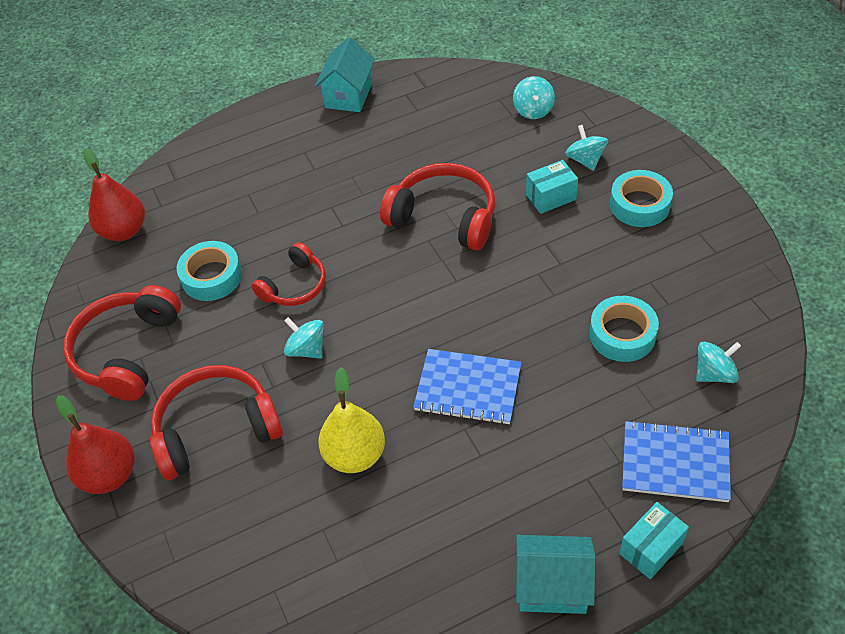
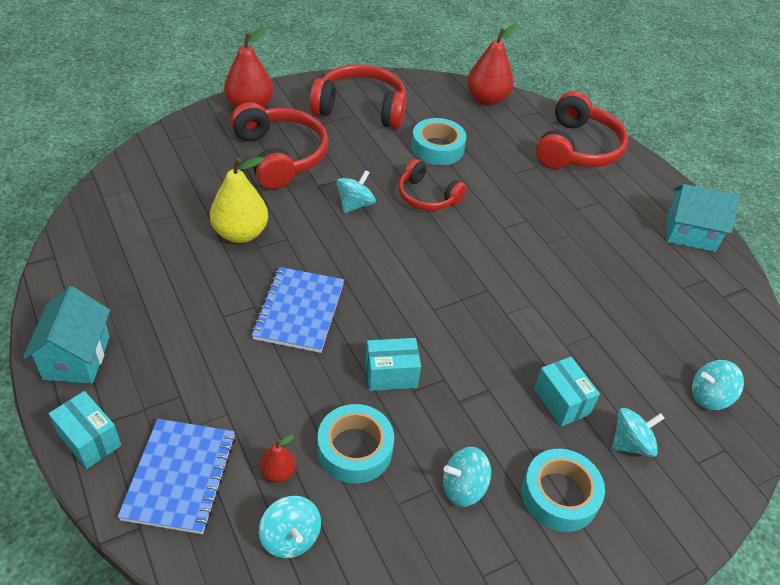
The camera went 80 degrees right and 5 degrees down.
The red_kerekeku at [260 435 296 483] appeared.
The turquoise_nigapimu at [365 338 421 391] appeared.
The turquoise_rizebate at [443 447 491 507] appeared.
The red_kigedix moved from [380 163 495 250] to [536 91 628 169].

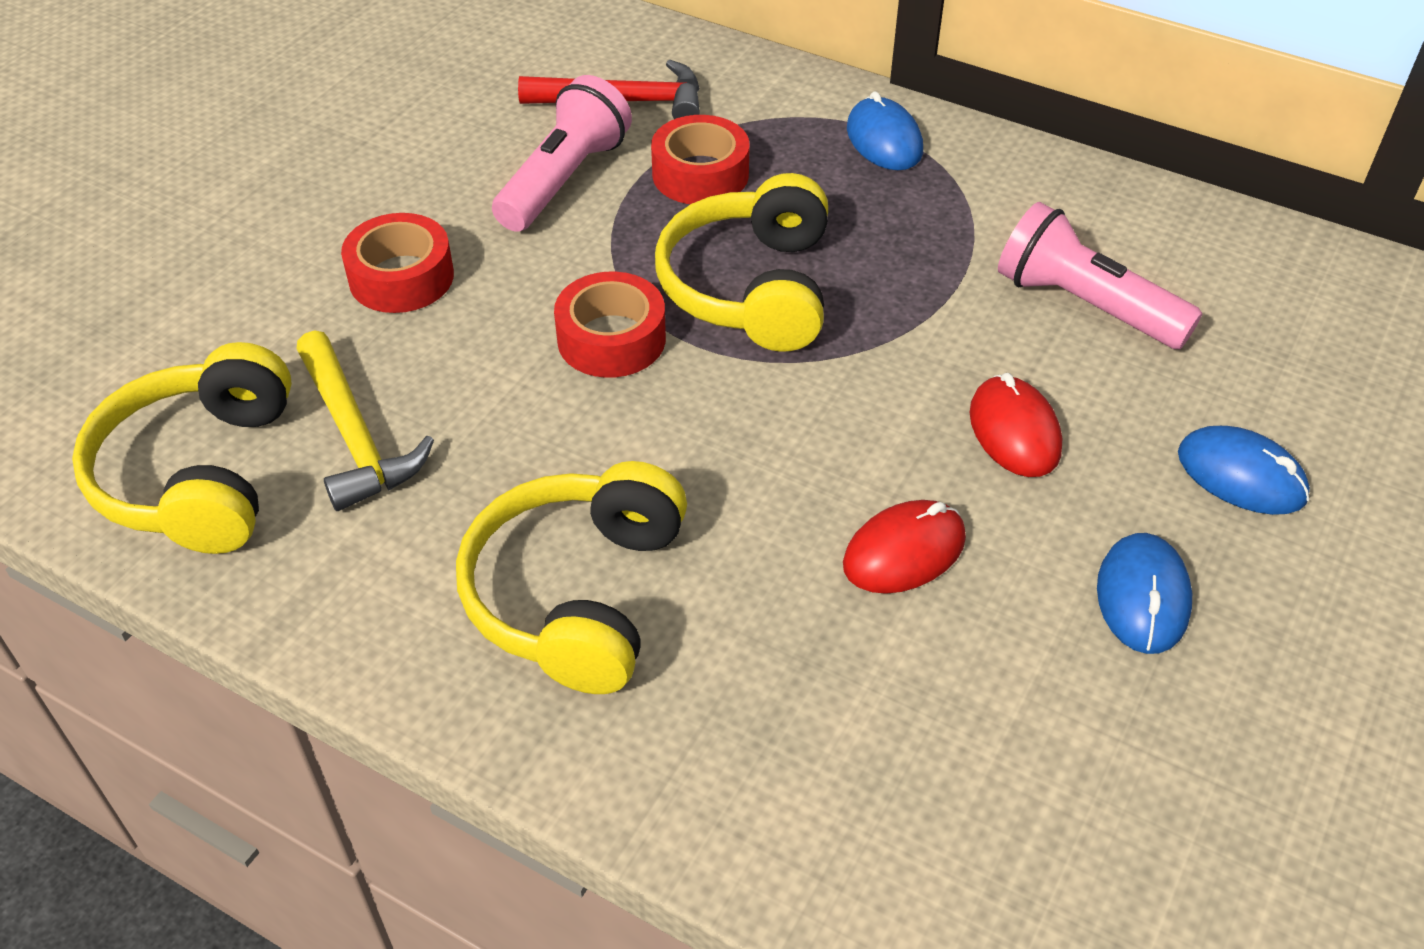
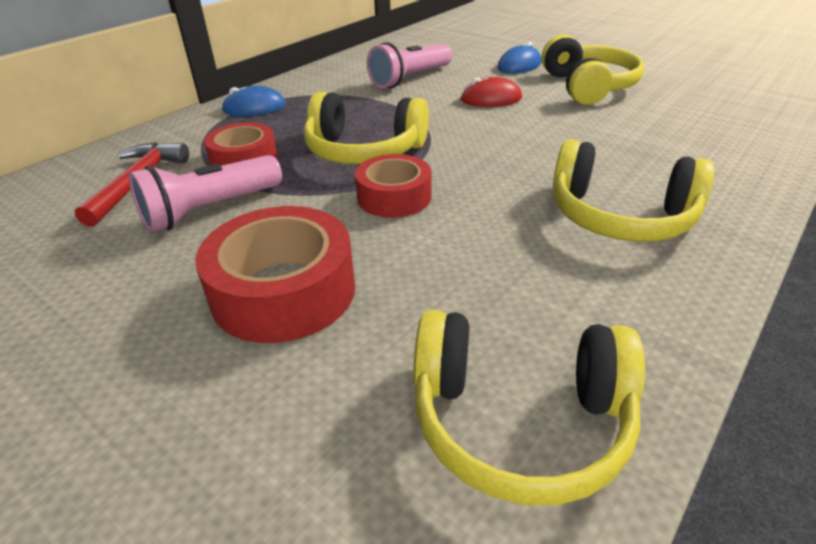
The camera went 80 degrees left and 10 degrees down.
The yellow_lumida at [296 330 434 511] disappeared.
The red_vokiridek at [843 500 966 594] disappeared.
The blue_vokiridek at [1097 533 1192 654] was replaced by the yellow_kigedix at [542 34 644 105].
The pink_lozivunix at [492 75 632 232] turned 75 degrees counterclockwise.
The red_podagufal at [341 213 454 313] changed to 1.55 times the size.

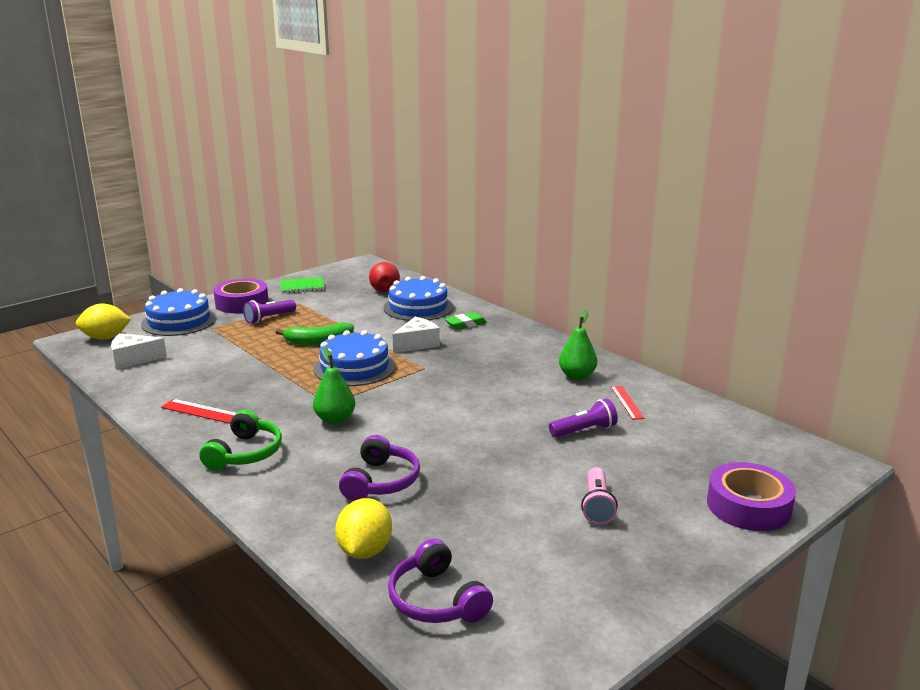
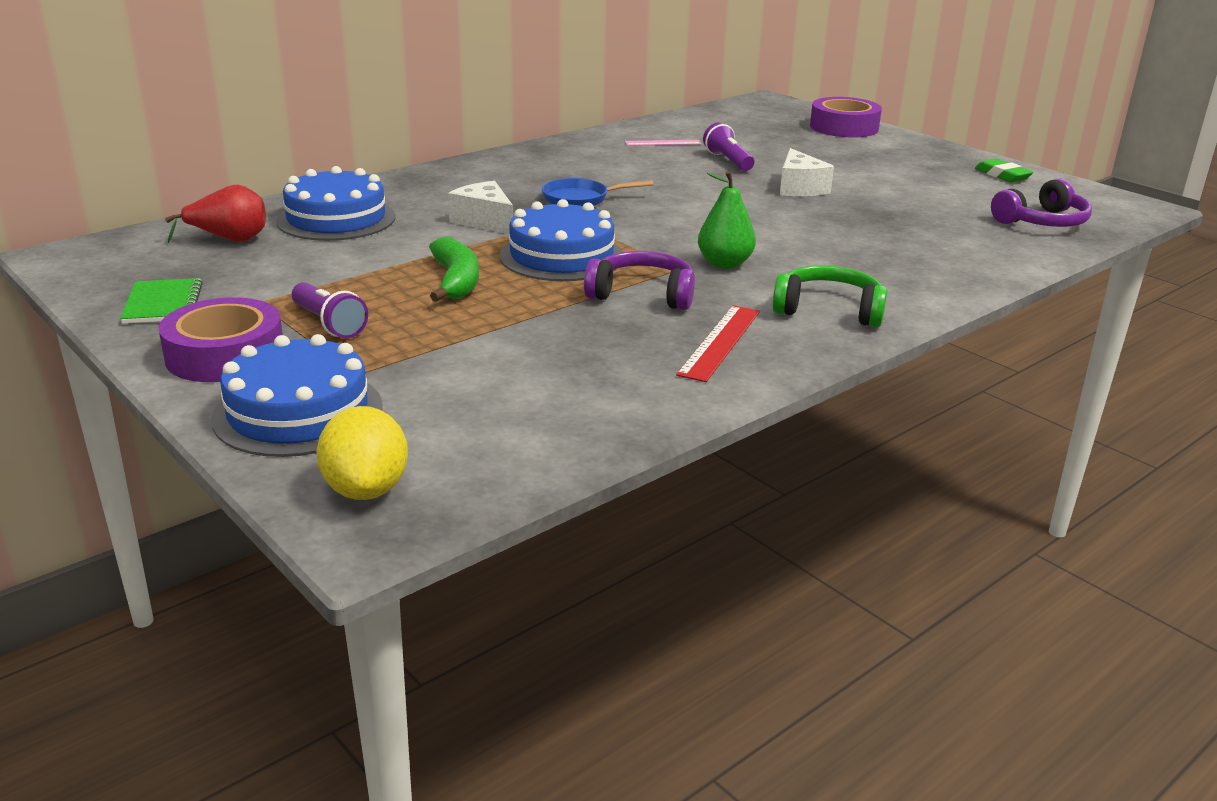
The camera went 90 degrees left and 5 degrees up.
The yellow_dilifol at [335 498 392 559] disappeared.
The green_kerekeku at [559 310 597 380] disappeared.
The pink_lozivunix at [581 467 618 525] disappeared.
The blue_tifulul at [542 178 653 206] appeared.
The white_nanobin moved from [111 333 167 369] to [780 148 834 196].
The purple_kigedix moved from [339 435 420 501] to [584 251 695 310].
The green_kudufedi moved from [445 312 487 330] to [975 159 1034 182].
The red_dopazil at [611 386 645 420] became the pink_dopazil at [625 140 701 146].

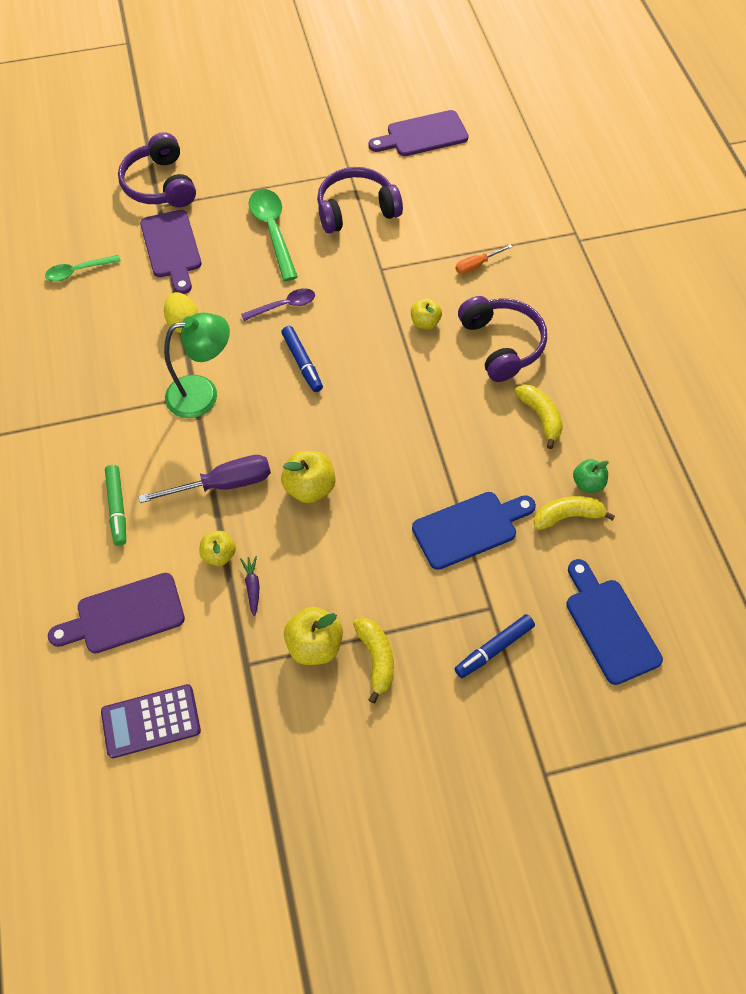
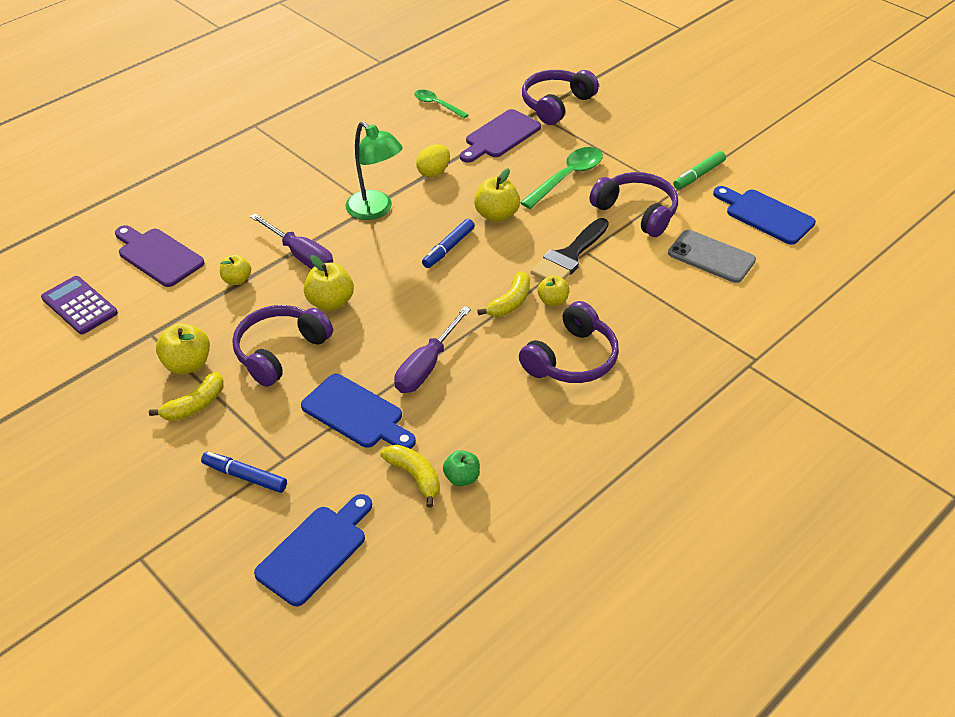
The camera went 60 degrees right and 15 degrees down.
The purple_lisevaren at [240 556 260 616] disappeared.
The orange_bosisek at [455 244 512 274] disappeared.
The purple_kigedix at [232 305 333 387] appeared.
The purple_bosisek at [394 306 471 393] appeared.
The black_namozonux at [531 218 609 280] appeared.
The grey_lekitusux at [668 230 756 283] appeared.
The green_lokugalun moved from [105 465 126 546] to [673 151 726 189].
The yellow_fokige moved from [514 384 563 449] to [477 271 530 317].
The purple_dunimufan at [241 288 315 321] was replaced by the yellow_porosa at [474 168 520 222].
The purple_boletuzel at [368 110 468 156] became the blue_boletuzel at [713 186 816 245].

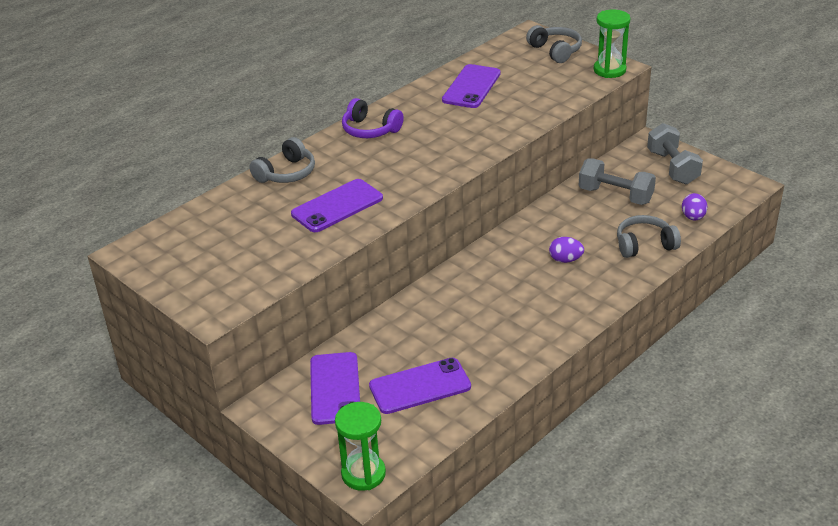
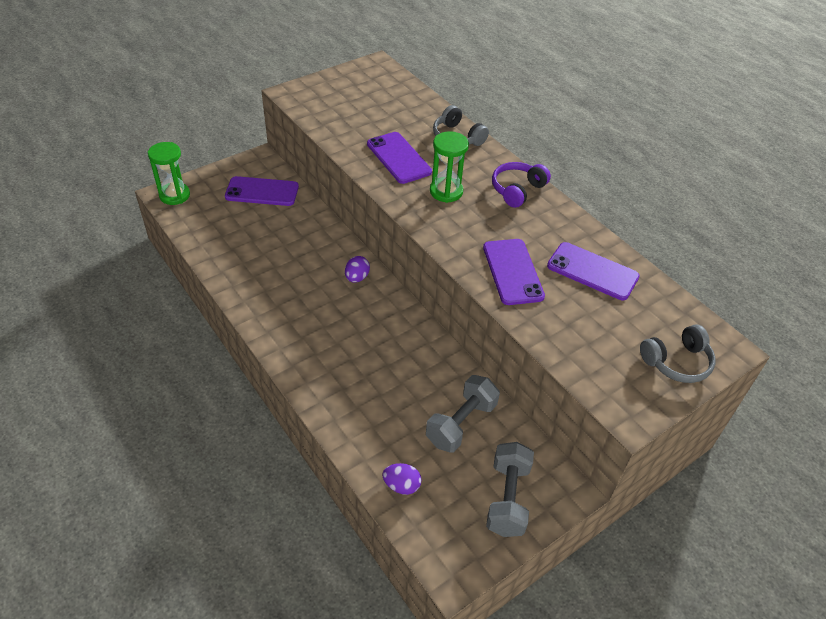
The camera went 95 degrees right and 10 degrees up.
The grey_kigedix at [617 215 681 258] disappeared.
The purple_lekitusux moved from [369 358 471 414] to [483 239 545 305].
The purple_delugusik moved from [549 237 584 263] to [345 256 370 283].
The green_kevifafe moved from [594 9 630 78] to [430 131 469 203].
The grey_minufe at [647 123 703 184] turned 75 degrees counterclockwise.

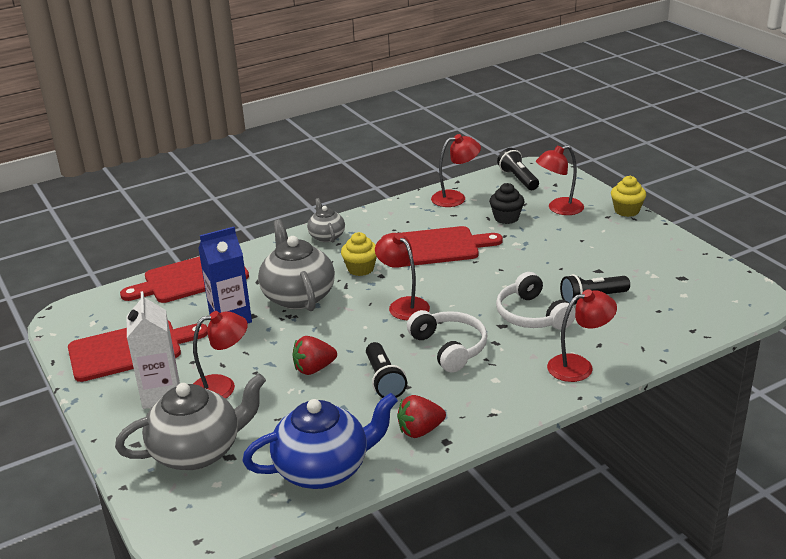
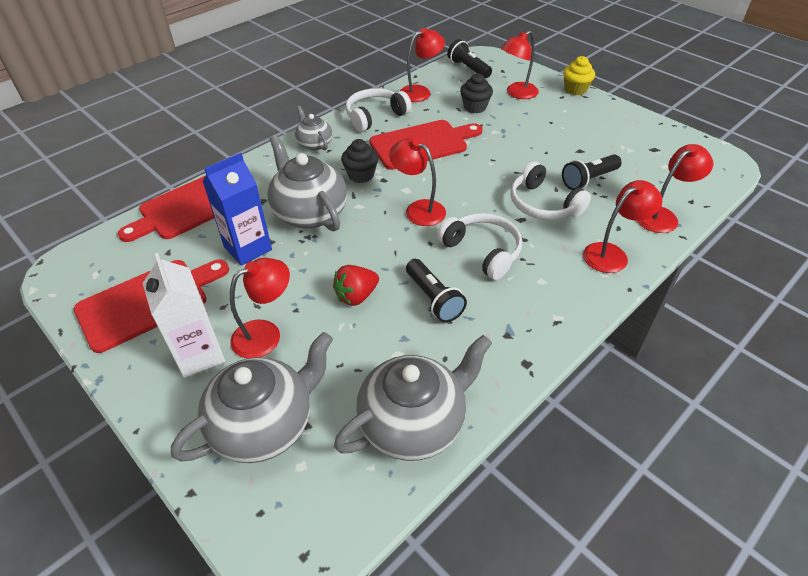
The camera went 15 degrees left and 15 degrees up.
The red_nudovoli at [397 395 446 438] disappeared.
The white_kigedix at [346 88 411 132] appeared.
The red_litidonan at [637 144 713 233] appeared.
The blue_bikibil at [242 393 398 489] became the grey_bikibil at [334 335 492 461].
The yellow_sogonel at [341 232 377 276] became the black_sogonel at [341 139 379 183].

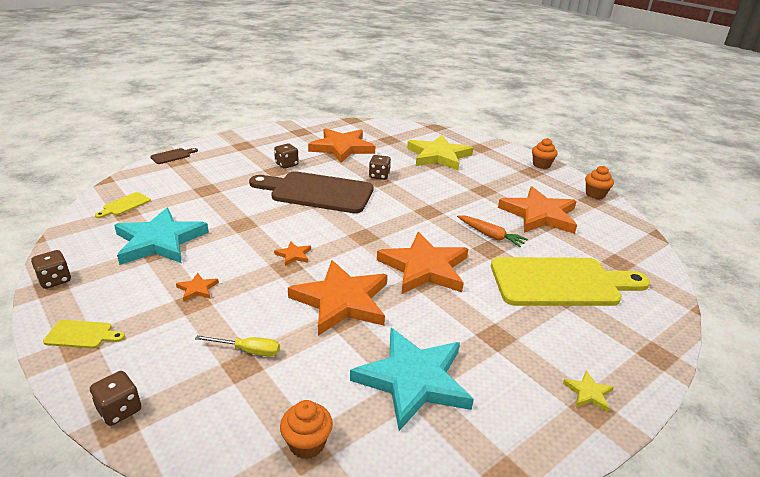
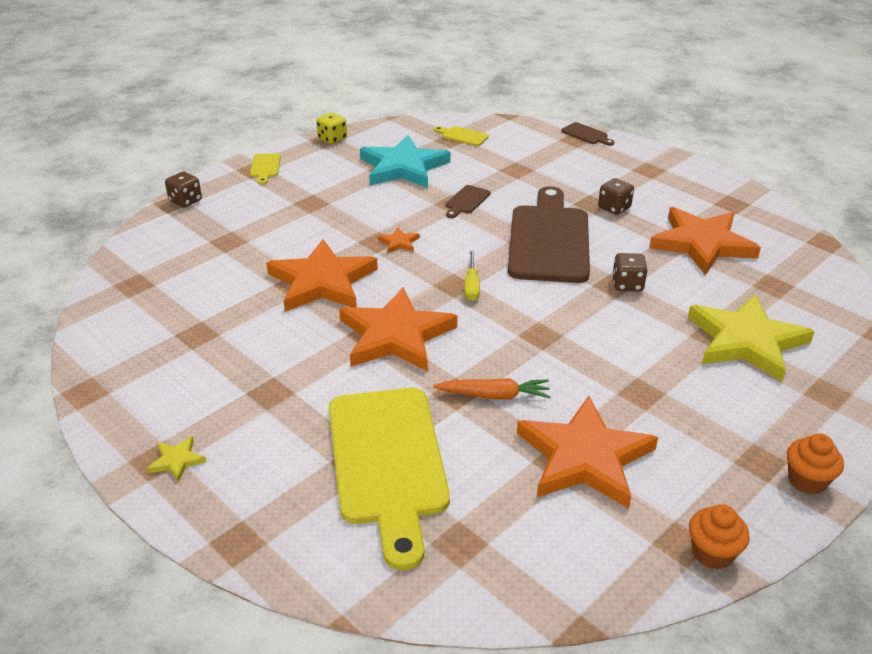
The camera went 85 degrees right and 5 degrees up.
The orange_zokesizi at [176 273 219 302] disappeared.
The orange_sogonel at [280 400 333 459] disappeared.
The turquoise_zokesizi at [350 328 474 431] disappeared.
The brown_boletuzel at [446 185 490 218] appeared.
The yellow_bosisek moved from [195 335 280 357] to [464 250 480 301].
The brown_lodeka at [31 250 71 289] became the yellow_lodeka at [316 112 347 144].
The orange_lisevaren at [457 215 528 247] turned 120 degrees counterclockwise.

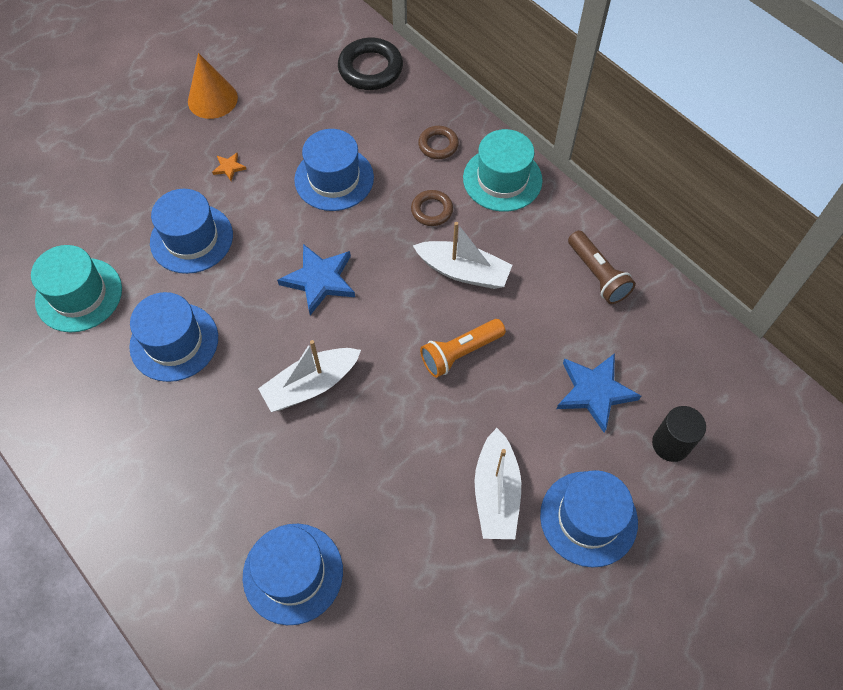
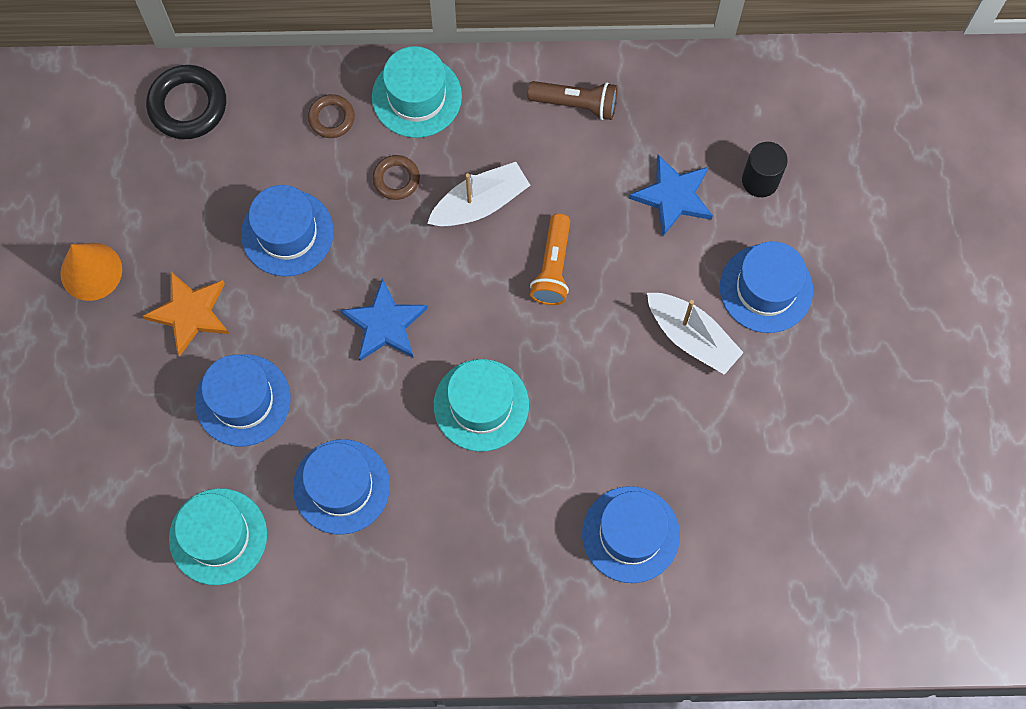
The camera went 50 degrees left and 10 degrees up.
The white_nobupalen at [258 340 361 412] was replaced by the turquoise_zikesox at [434 359 529 452].
The orange_zokesizi at [212 153 246 181] changed to 2.17 times the size.

